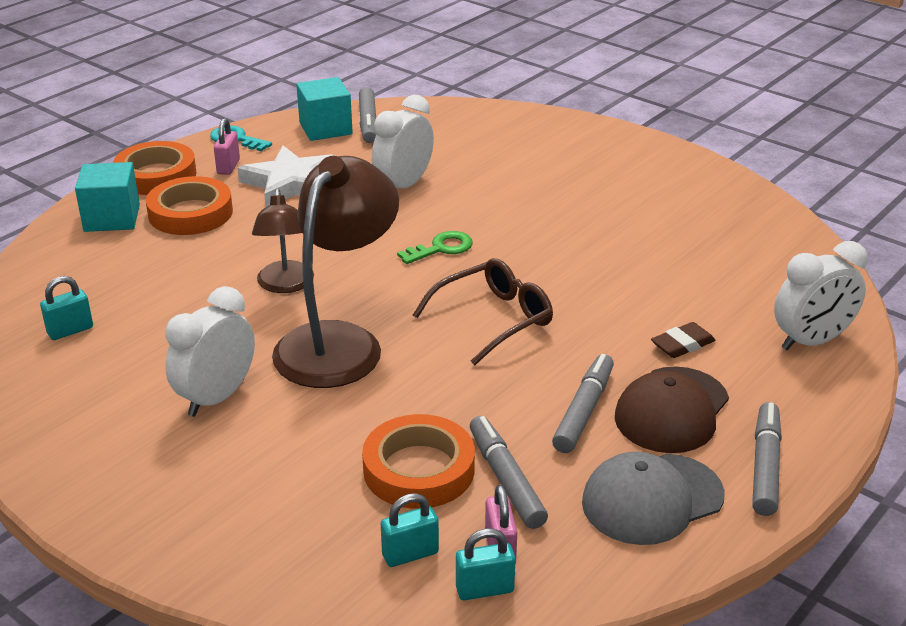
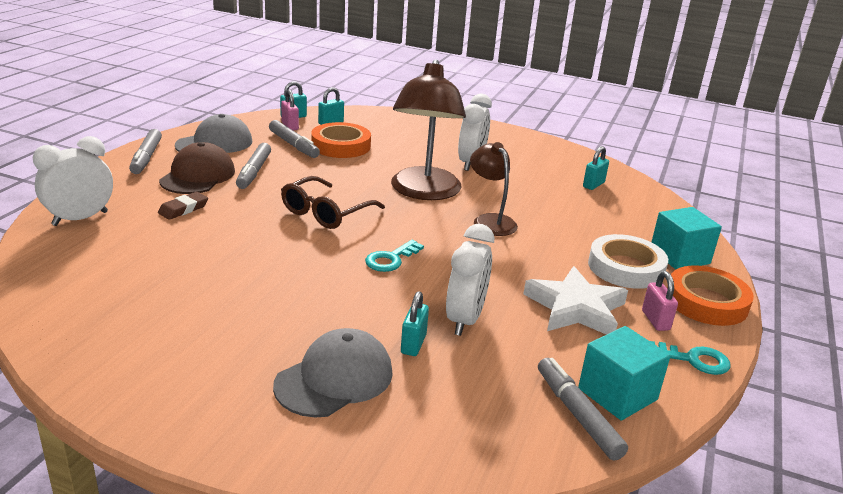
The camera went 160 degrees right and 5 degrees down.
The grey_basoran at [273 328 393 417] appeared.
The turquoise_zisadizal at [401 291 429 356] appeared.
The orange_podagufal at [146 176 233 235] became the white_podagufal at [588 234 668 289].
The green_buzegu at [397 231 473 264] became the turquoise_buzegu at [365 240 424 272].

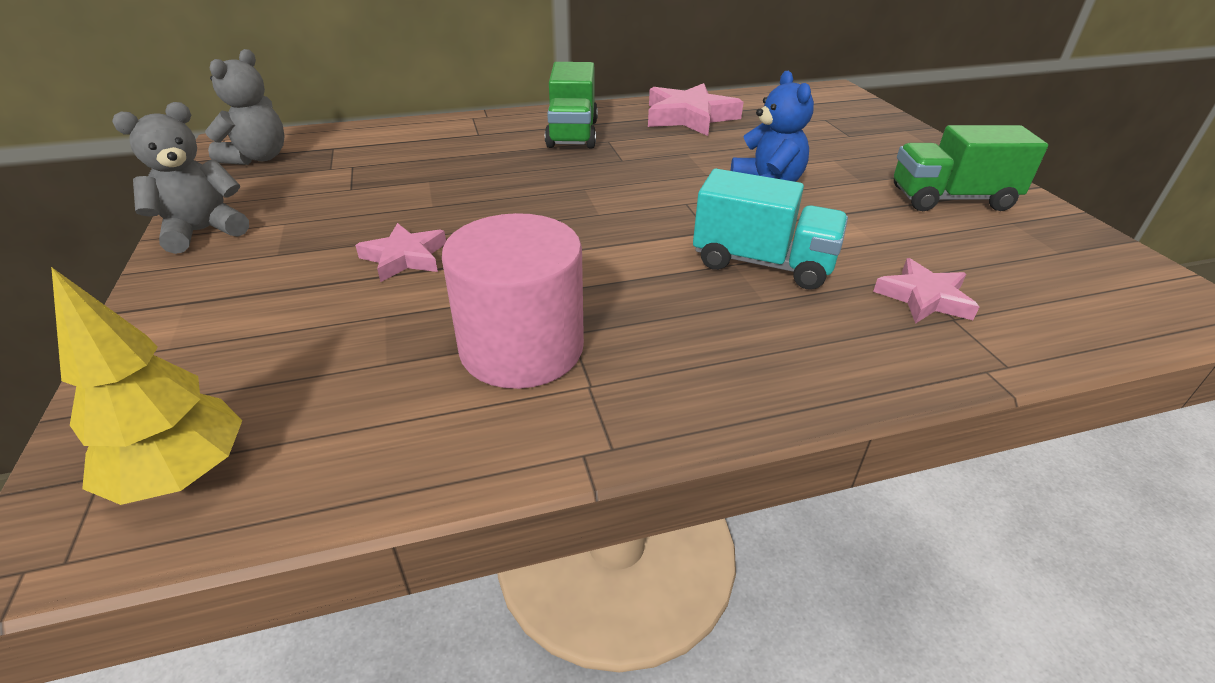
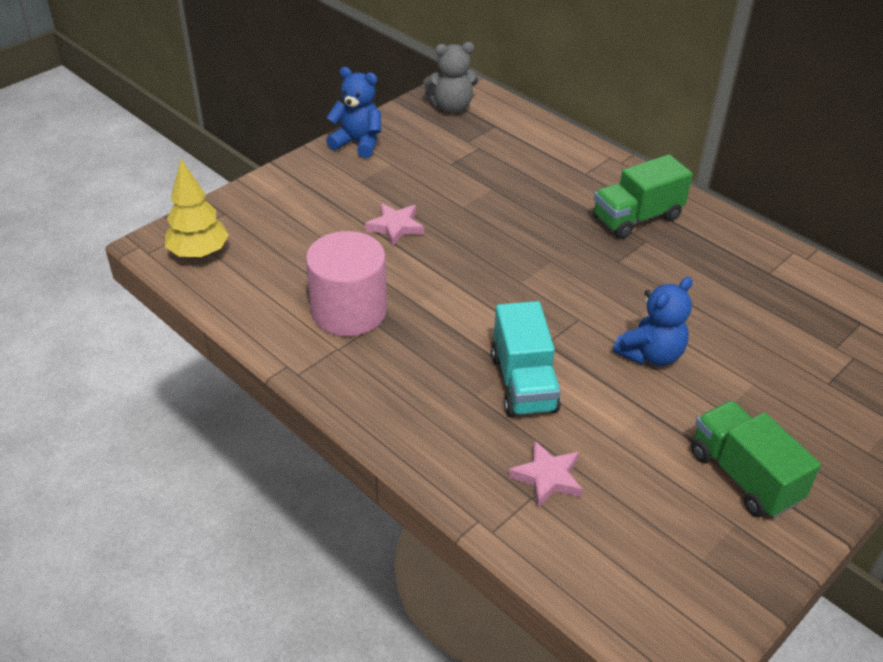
The camera went 60 degrees right and 5 degrees up.
The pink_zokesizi at [648 83 743 136] disappeared.
The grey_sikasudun at [112 102 249 254] became the blue_sikasudun at [326 67 381 158].

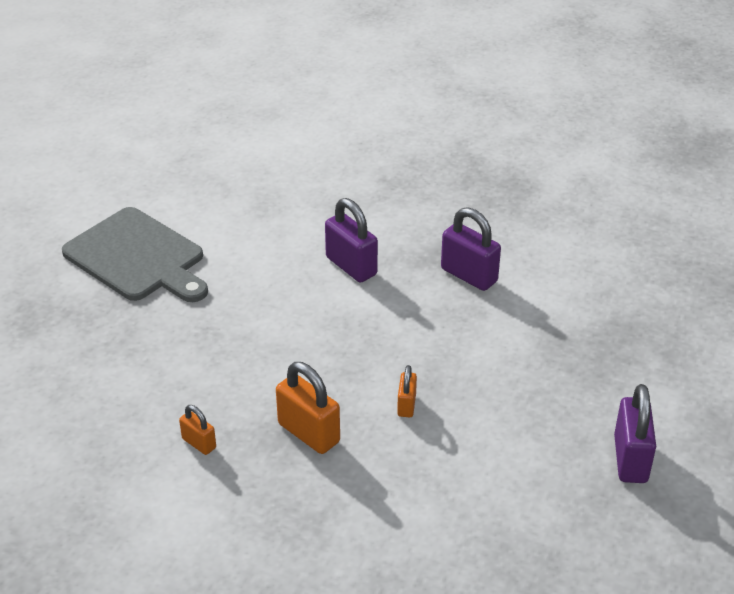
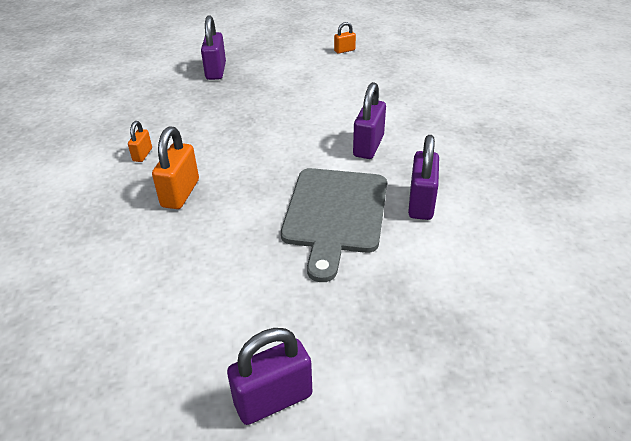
The camera went 60 degrees right and 0 degrees up.
The purple_zisadizal at [201 15 226 80] appeared.
The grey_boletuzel moved from [62 207 208 302] to [281 168 387 282].
The orange_zisadizal moved from [397 365 417 417] to [334 22 356 54].

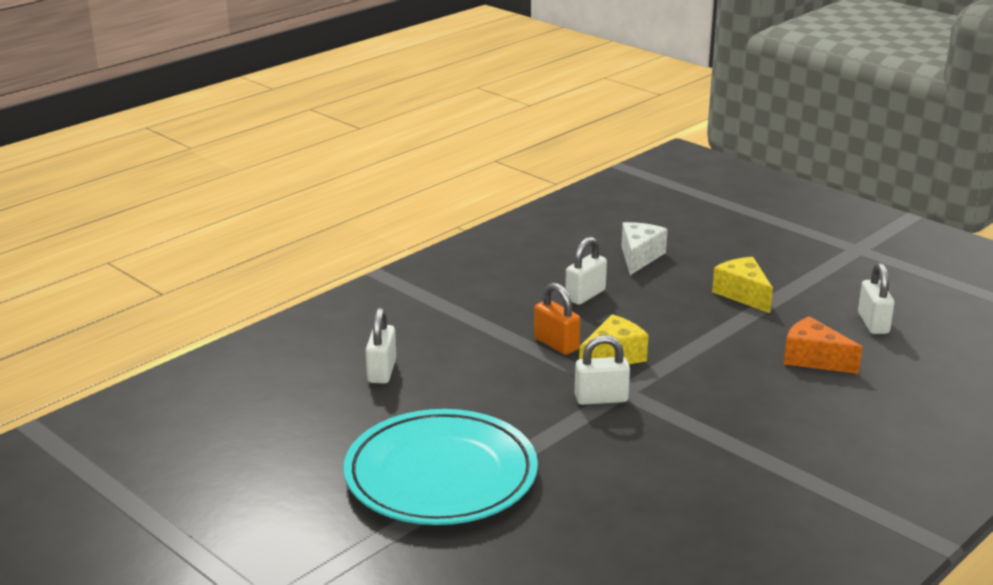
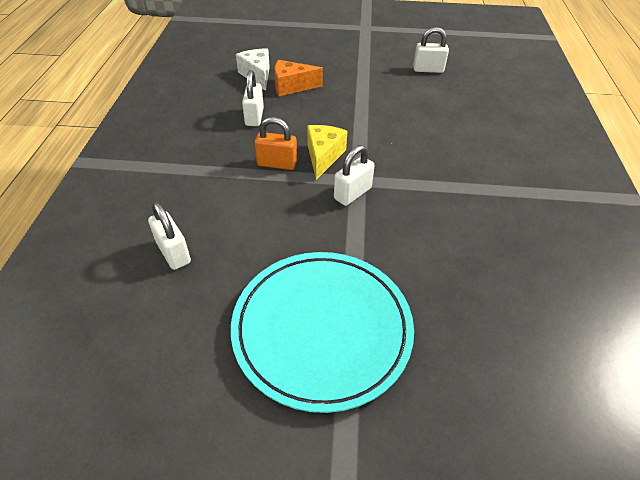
The camera went 40 degrees left and 20 degrees up.
The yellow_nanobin at [712 257 773 313] disappeared.
The orange_nanobin moved from [784 316 863 374] to [275 60 323 96].
The white_zisadizal at [858 263 895 334] turned 45 degrees counterclockwise.

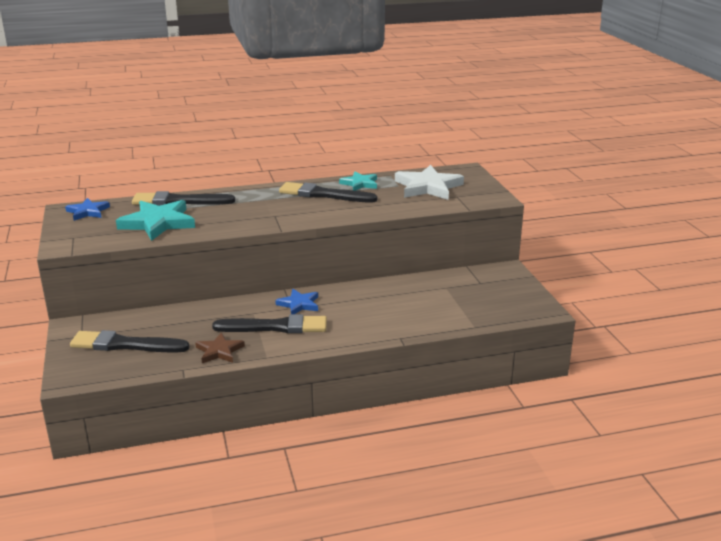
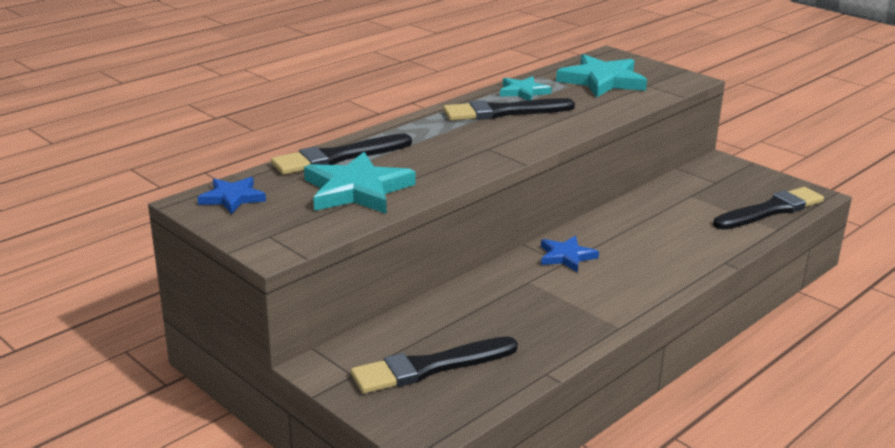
The camera went 30 degrees left and 0 degrees up.
The brown_zokesizi at [195 332 245 363] disappeared.
The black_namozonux moved from [212 314 327 333] to [713 187 824 230].
The white_zokesizi at [395 165 464 200] became the turquoise_zokesizi at [556 54 647 97].

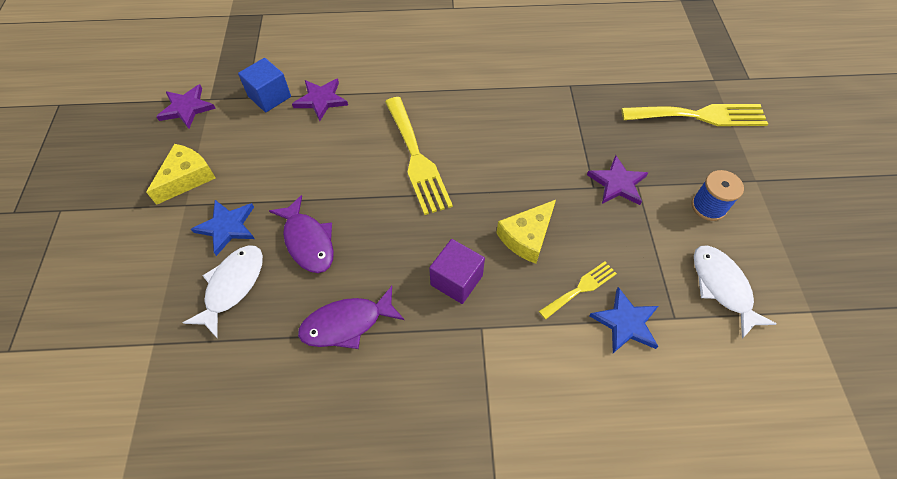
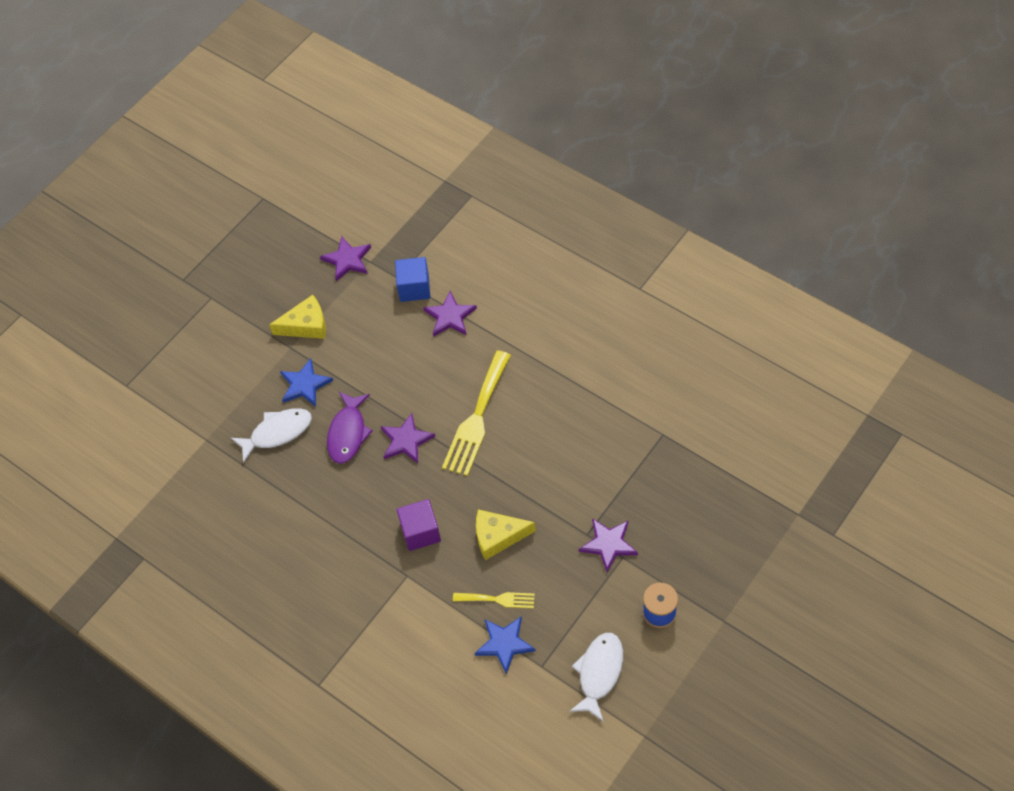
The camera went 45 degrees right and 0 degrees up.
The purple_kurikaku at [298 286 404 349] disappeared.
The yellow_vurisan at [621 104 768 126] disappeared.
The purple_zokesizi at [380 413 436 464] appeared.

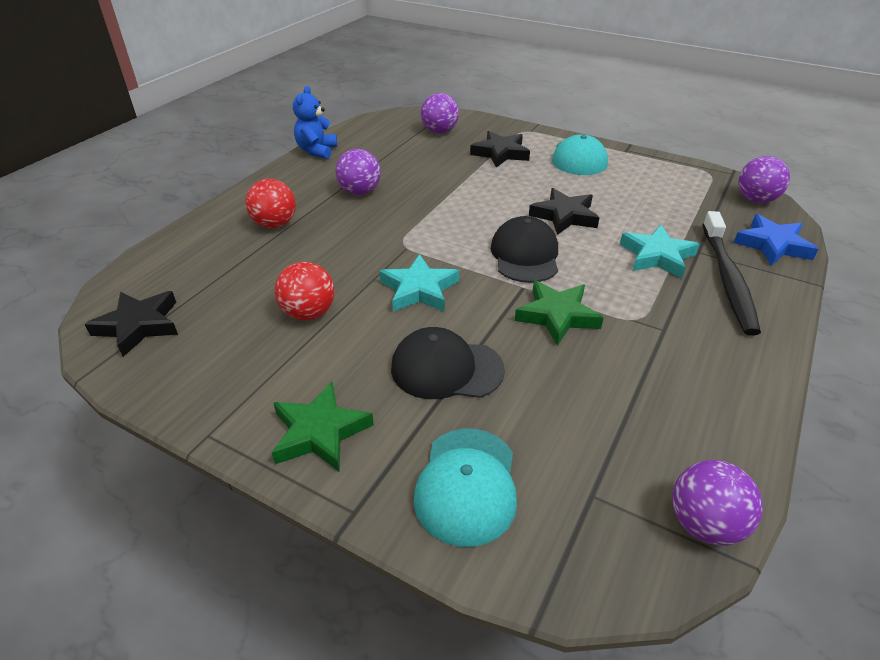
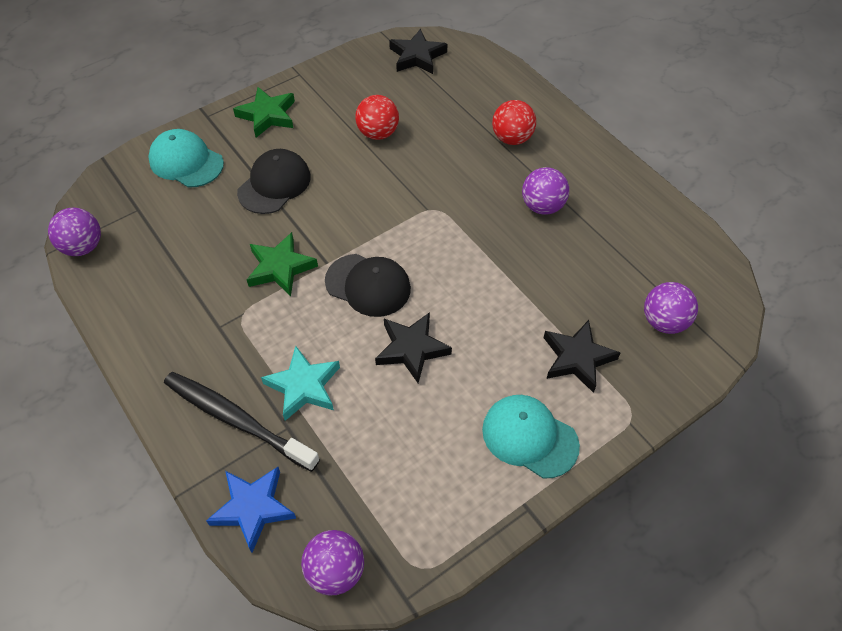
The camera went 115 degrees right and 15 degrees up.
The blue_sikasudun at [293 86 337 159] disappeared.
The turquoise_zokesizi at [379 254 459 312] disappeared.

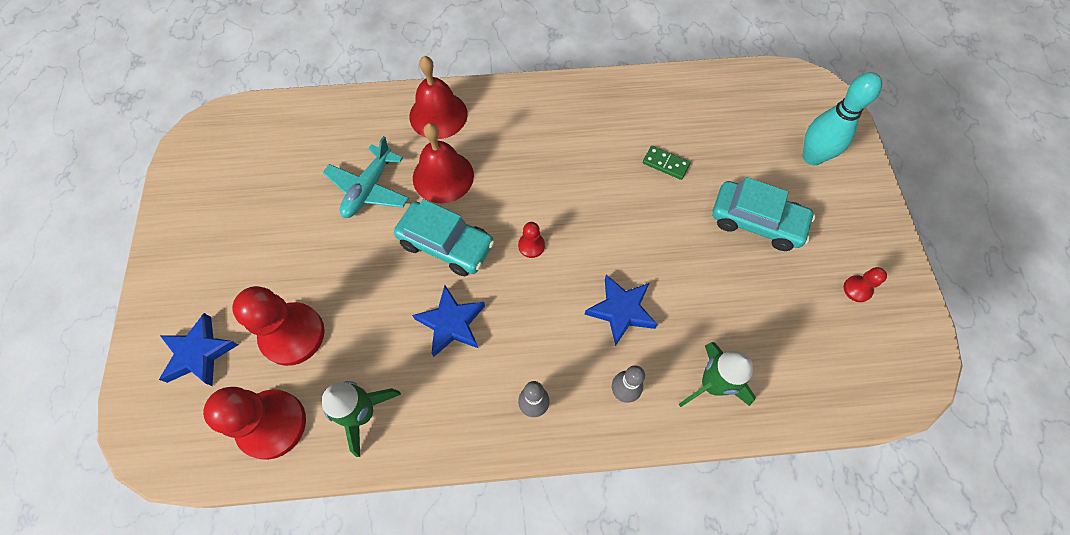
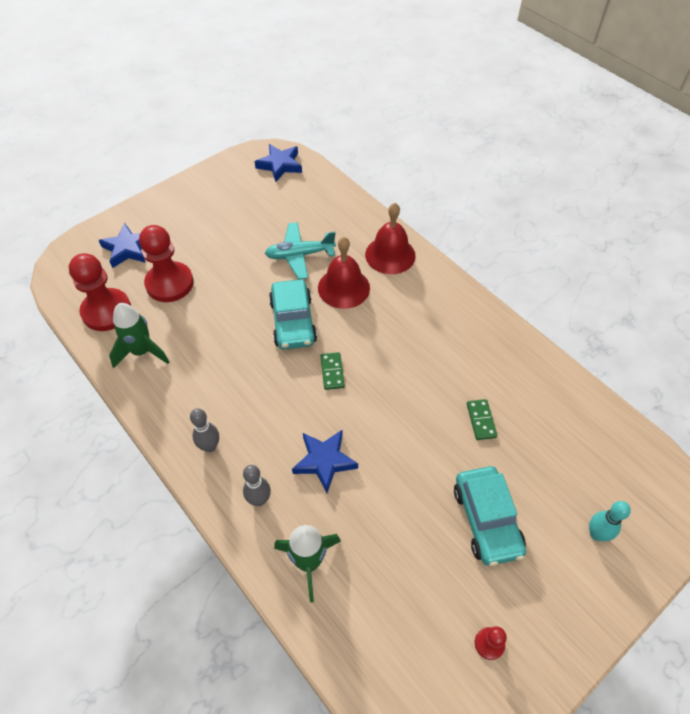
The camera went 55 degrees right and 10 degrees down.
The blue_zokesizi moved from [412 285 485 357] to [255 144 302 182].
The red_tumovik at [518 222 545 258] was replaced by the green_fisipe at [320 352 345 390].
The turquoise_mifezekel at [803 72 882 165] changed to 0.62 times the size.

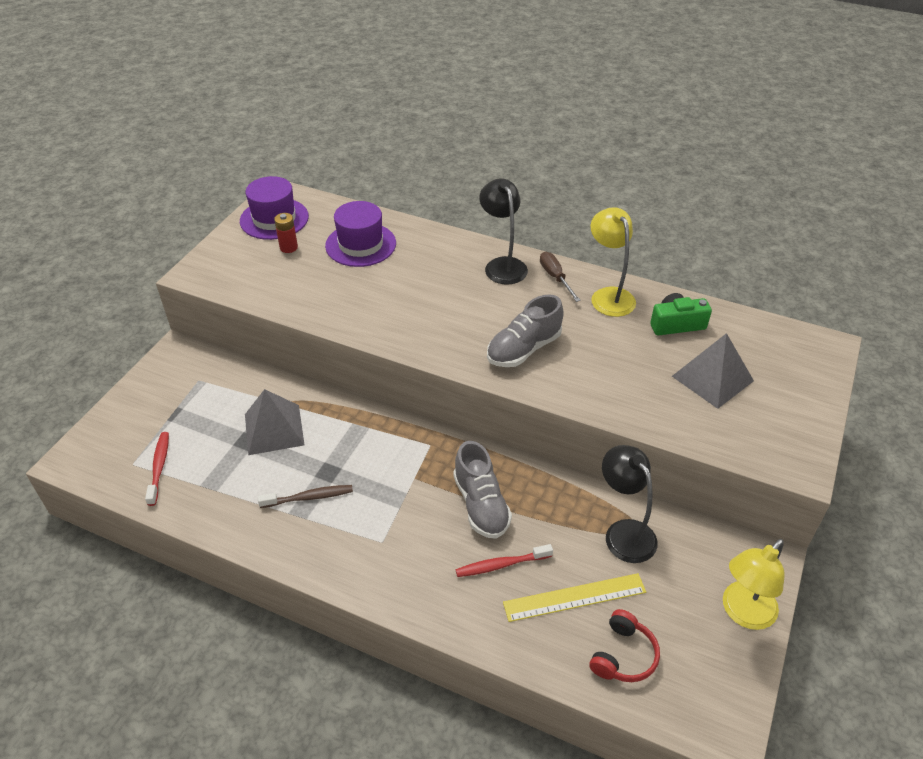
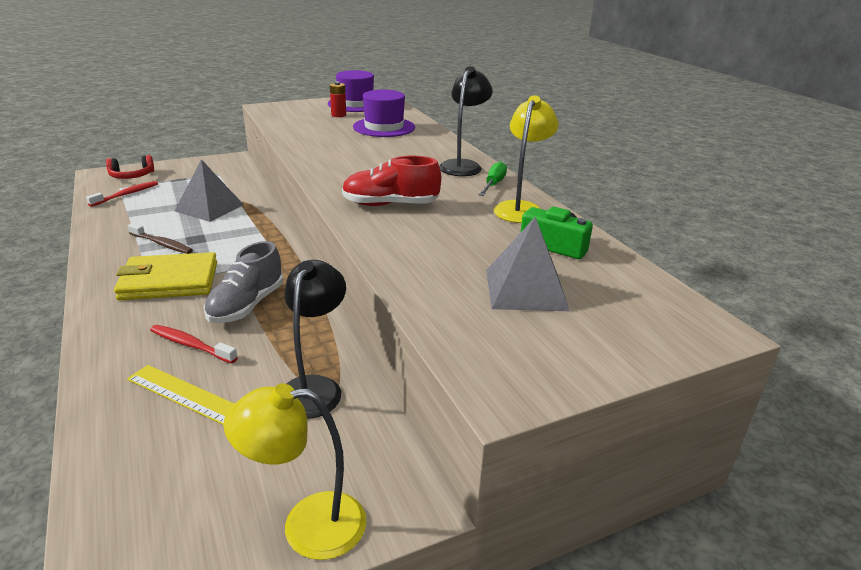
The camera went 40 degrees right and 15 degrees down.
The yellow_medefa at [114 252 217 300] appeared.
The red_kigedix moved from [589 609 660 682] to [106 155 154 179].
The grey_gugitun at [487 294 564 367] became the red_gugitun at [342 156 441 206].
The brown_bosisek at [540 252 581 302] became the green_bosisek at [479 162 507 196].

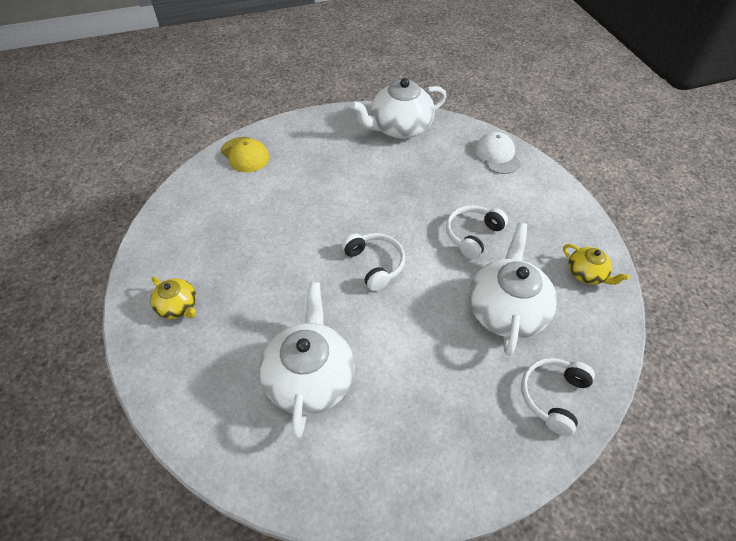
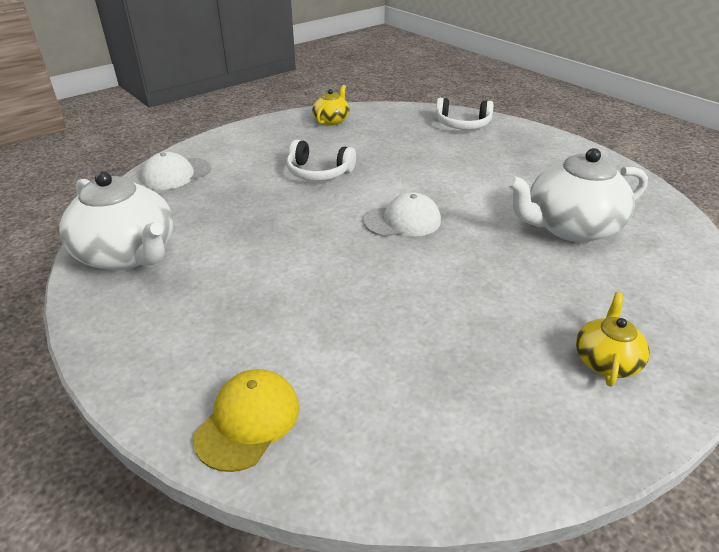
The camera went 110 degrees left and 15 degrees down.
The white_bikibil at [469 223 557 356] disappeared.
The white_kigedix at [342 233 405 291] was replaced by the white_basoran at [363 192 441 237].

